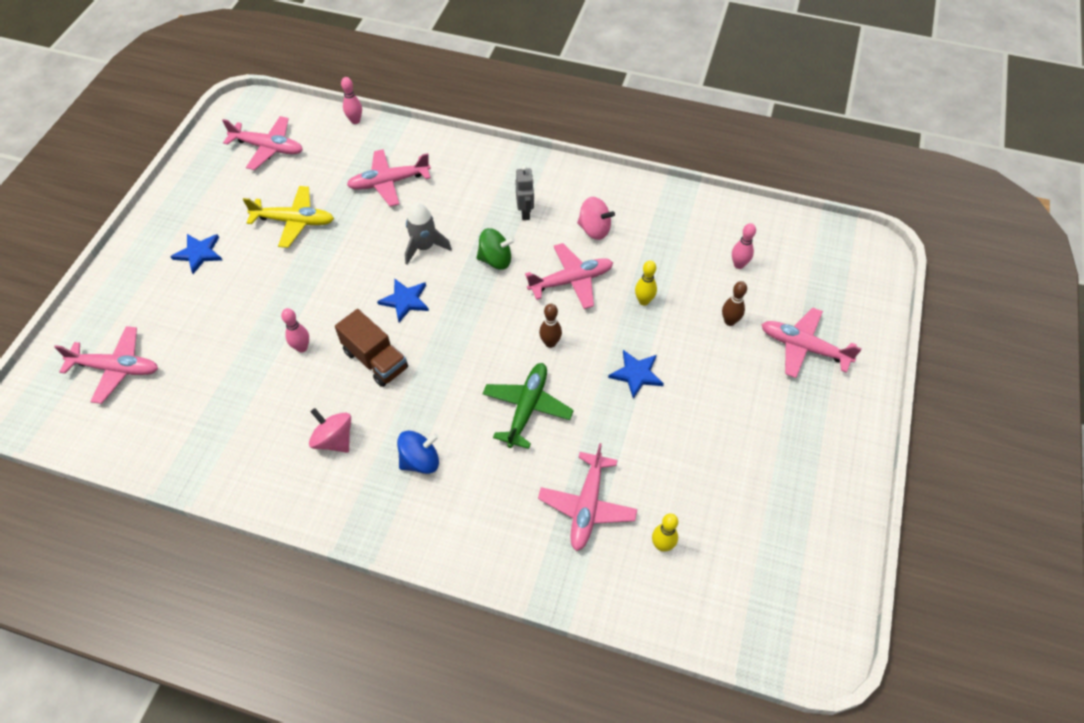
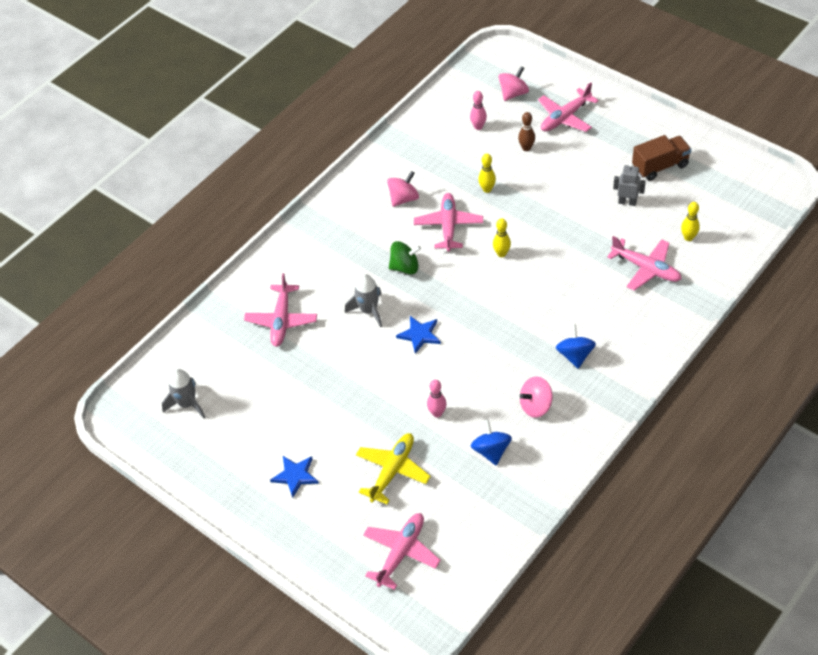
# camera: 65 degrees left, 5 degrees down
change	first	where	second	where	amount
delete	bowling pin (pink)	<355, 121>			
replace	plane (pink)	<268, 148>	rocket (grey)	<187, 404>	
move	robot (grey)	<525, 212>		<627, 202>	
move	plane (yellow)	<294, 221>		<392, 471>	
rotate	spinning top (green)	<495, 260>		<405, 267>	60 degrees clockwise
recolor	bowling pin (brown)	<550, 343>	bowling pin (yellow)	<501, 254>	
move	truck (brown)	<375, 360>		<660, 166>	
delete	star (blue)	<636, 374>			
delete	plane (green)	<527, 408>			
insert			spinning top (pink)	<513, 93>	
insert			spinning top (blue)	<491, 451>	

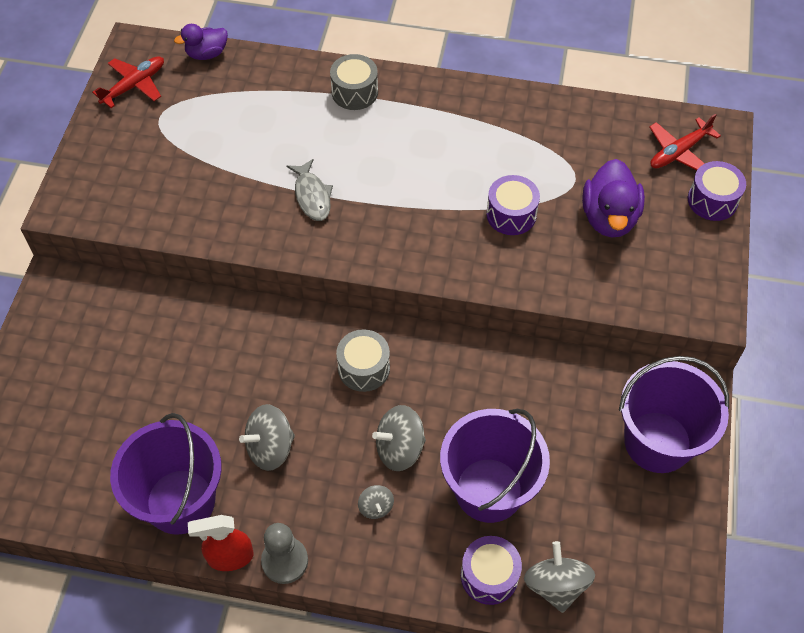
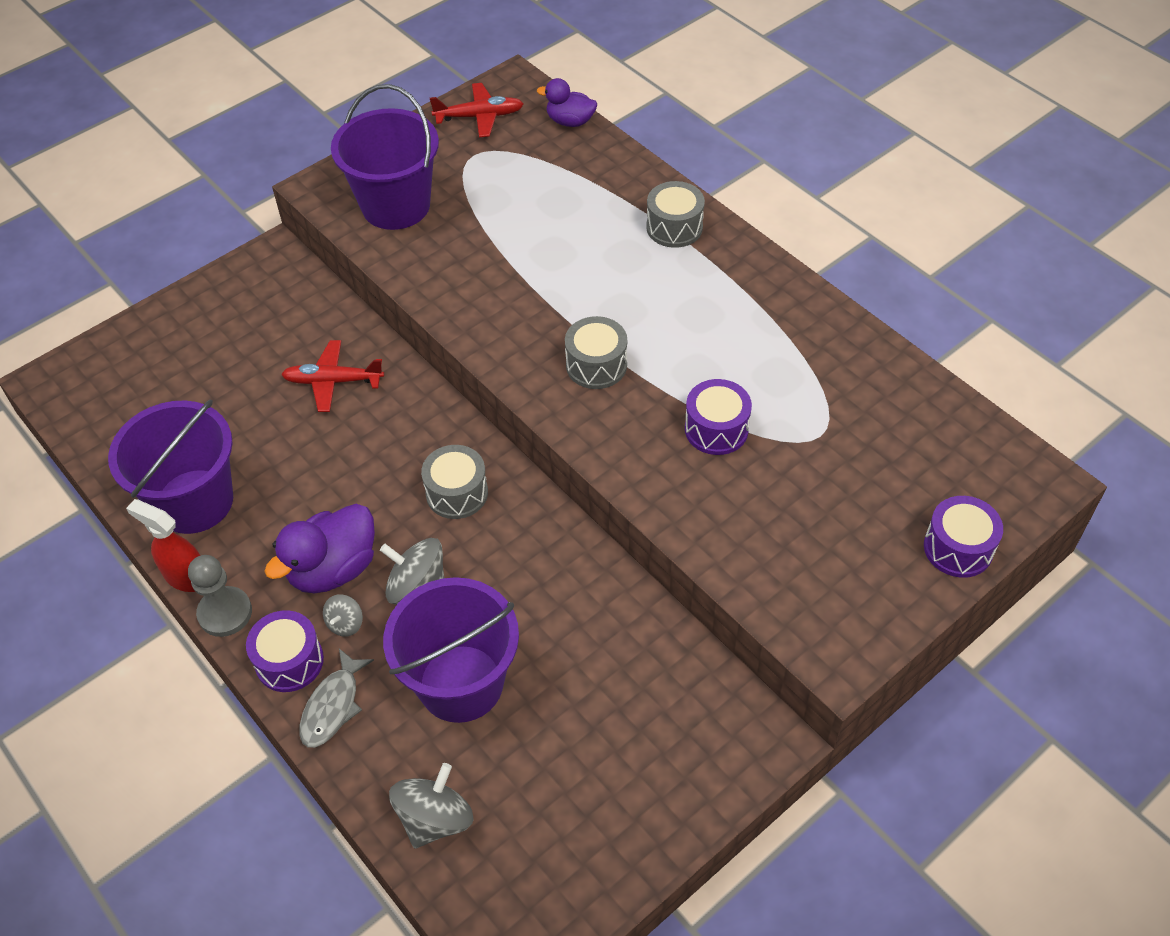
# camera: 40 degrees right, 5 degrees down
change	first	where	second	where	amount
move	plane (red)	<679, 152>		<333, 381>	
move	fish (grey)	<312, 196>		<333, 706>	
move	duck (purple)	<609, 217>		<333, 569>	
move	bucket (purple)	<657, 442>		<396, 205>	
delete	spinning top (grey)	<270, 448>			
move	drum (purple)	<489, 576>		<289, 661>	
insert			drum (grey)	<596, 365>	

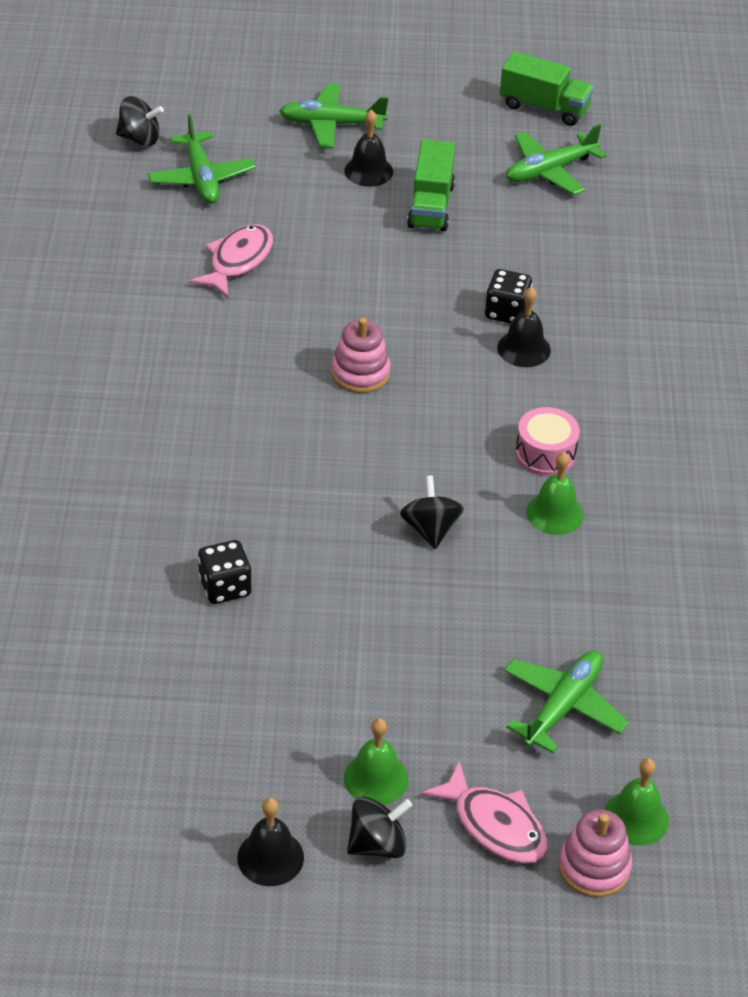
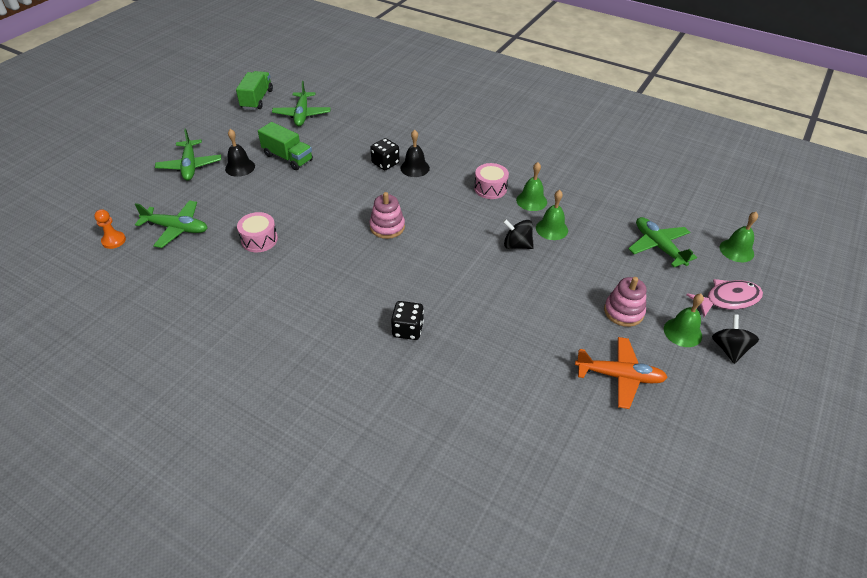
# camera: 60 degrees left, 0 degrees up
change	first	where	second	where	amount
rotate	truck (green)	<544, 107>		<257, 99>	45 degrees counterclockwise
rotate	plane (green)	<331, 124>		<190, 166>	45 degrees counterclockwise
replace	spinning top (black)	<140, 138>	pawn (orange)	<114, 241>	
replace	fish (pink)	<237, 261>	drum (pink)	<259, 240>	
move	dice (black)	<225, 587>		<407, 329>	
delete	bell (black)	<270, 857>			
move	stacking toy (pink)	<594, 867>		<623, 312>	
insert			bell (green)	<551, 229>	
insert			plane (orange)	<619, 376>	

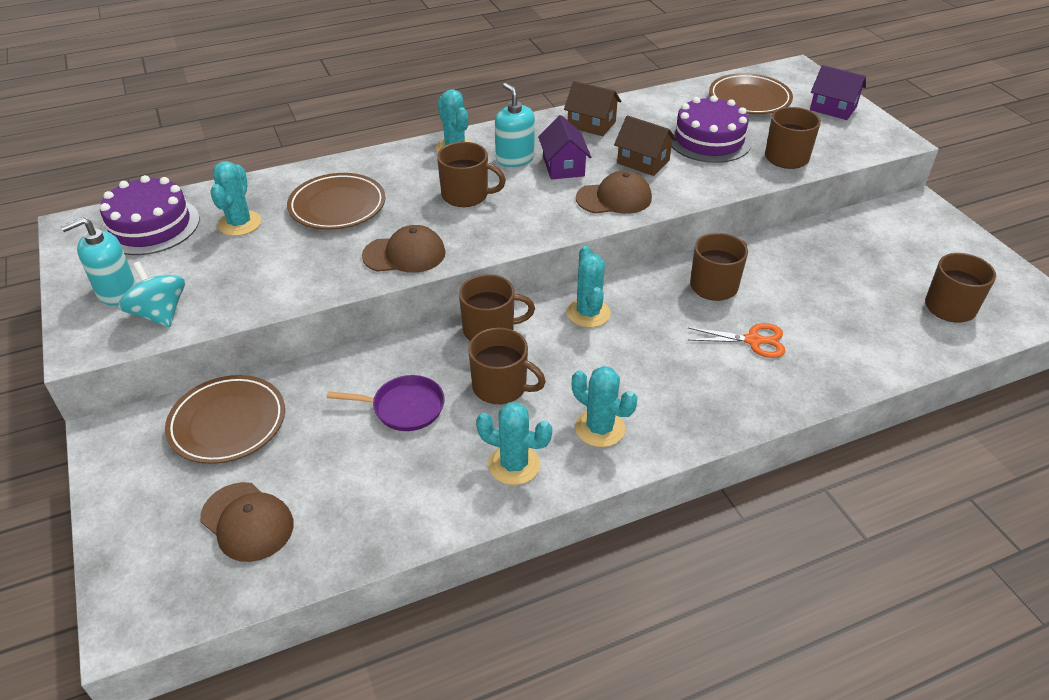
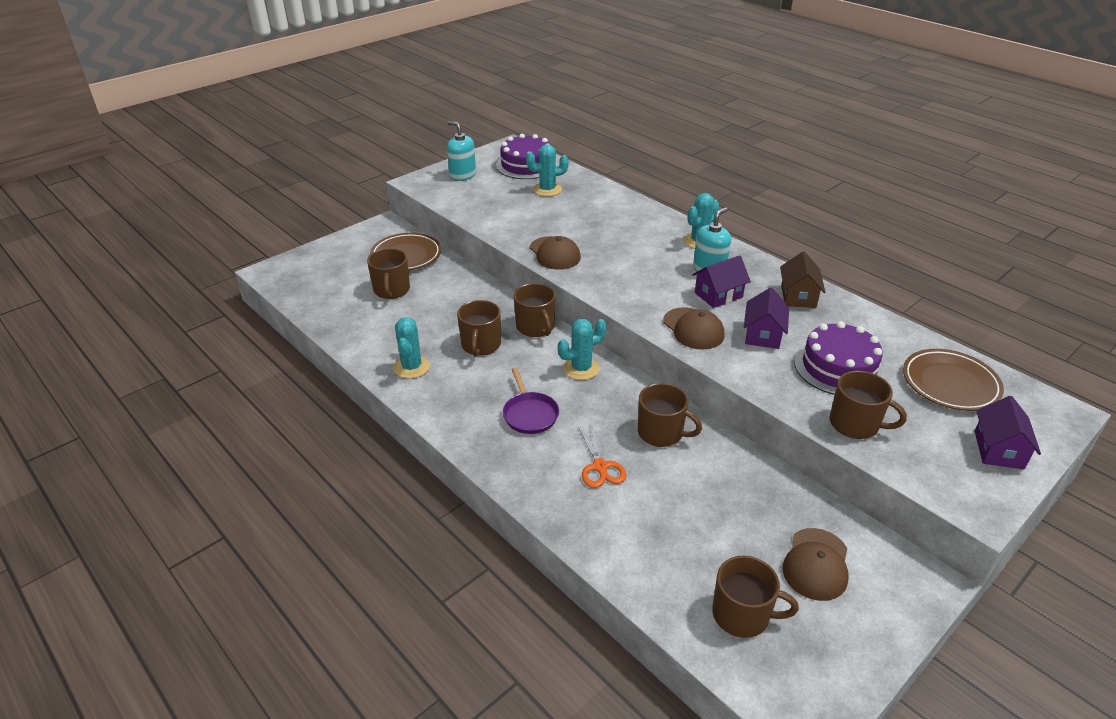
# camera: 70 degrees right, 5 degrees down
change	first	where	second	where	amount
recolor	house (brown)	<643, 162>	house (purple)	<763, 334>	
move	mug (brown)	<466, 195>		<391, 290>	
delete	plate (brown)	<337, 206>			
delete	spinning top (turquoise)	<160, 314>			
delete	cactus (turquoise)	<600, 428>			
move	pan (purple)	<404, 407>		<530, 414>	
move	cap (brown)	<247, 522>		<816, 564>	

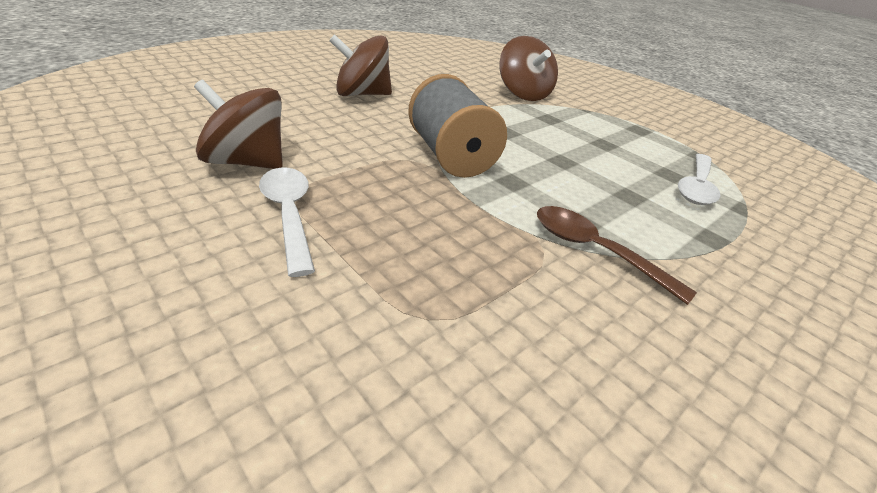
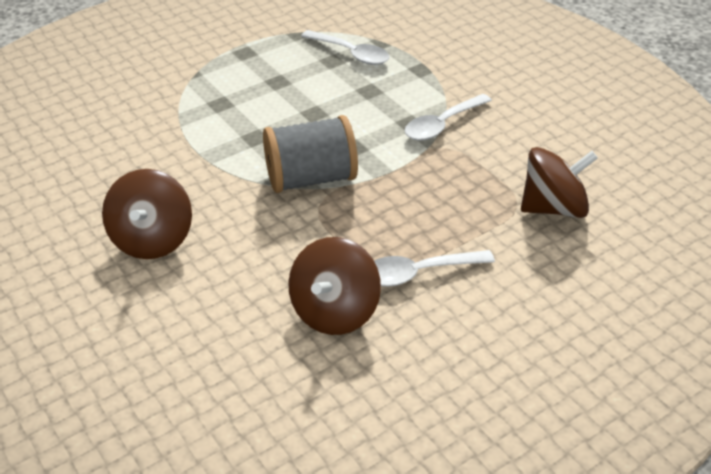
# camera: 80 degrees left, 5 degrees up
change	first	where	second	where	amount
move	spinning top (brown)	<523, 94>		<553, 208>	
recolor	spoon (brown)	<594, 251>	spoon (white)	<442, 125>	

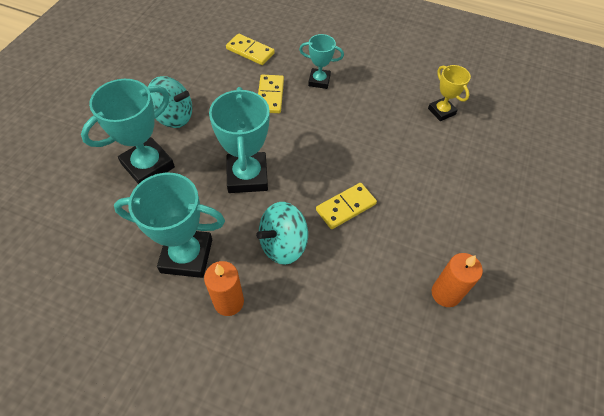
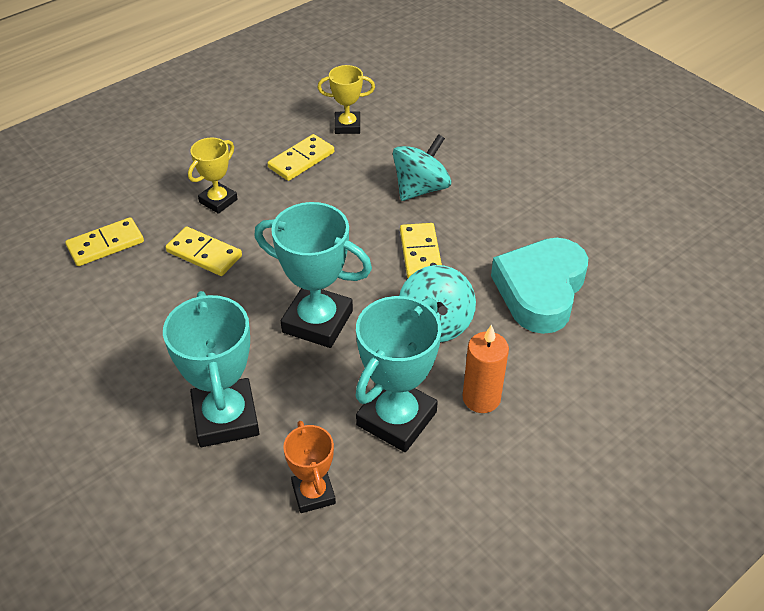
# camera: 60 degrees left, 10 degrees down
change	first	where	second	where	amount
recolor	trophy (turquoise)	<319, 81>	trophy (yellow)	<218, 201>	
move	spinning top (turquoise)	<174, 116>		<420, 188>	
delete	candle (orange)	<445, 293>			
insert			domino (yellow)	<301, 160>	
insert			heart (turquoise)	<540, 291>	
insert			trophy (orange)	<313, 493>	

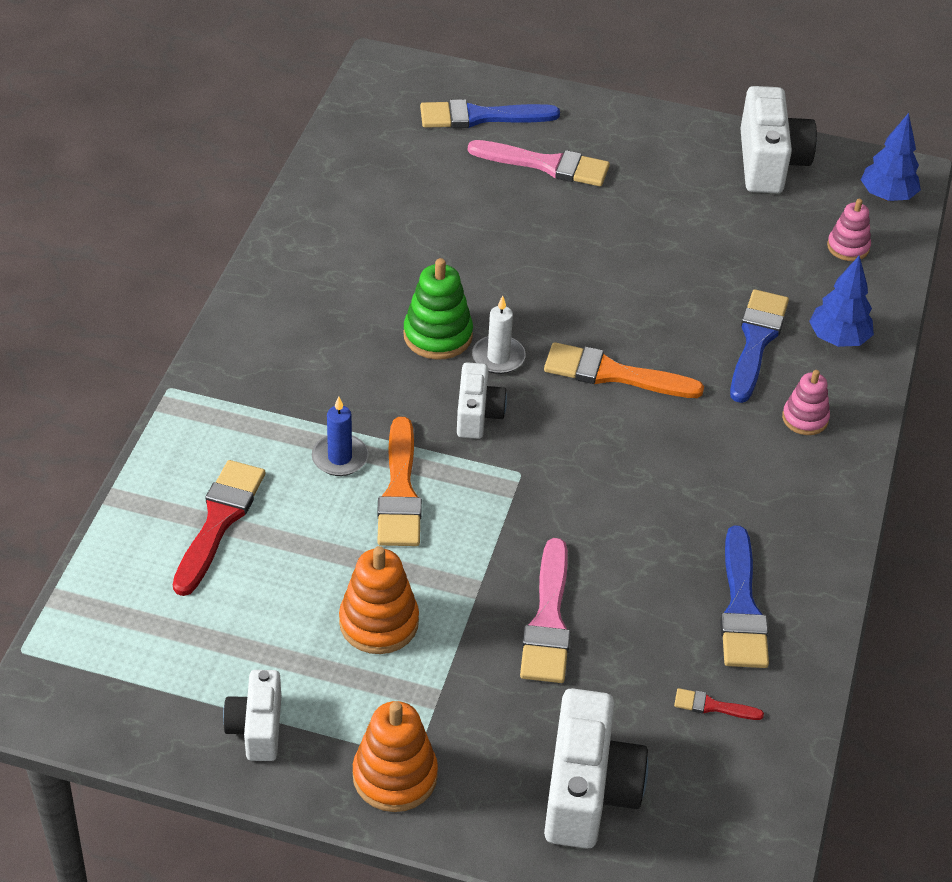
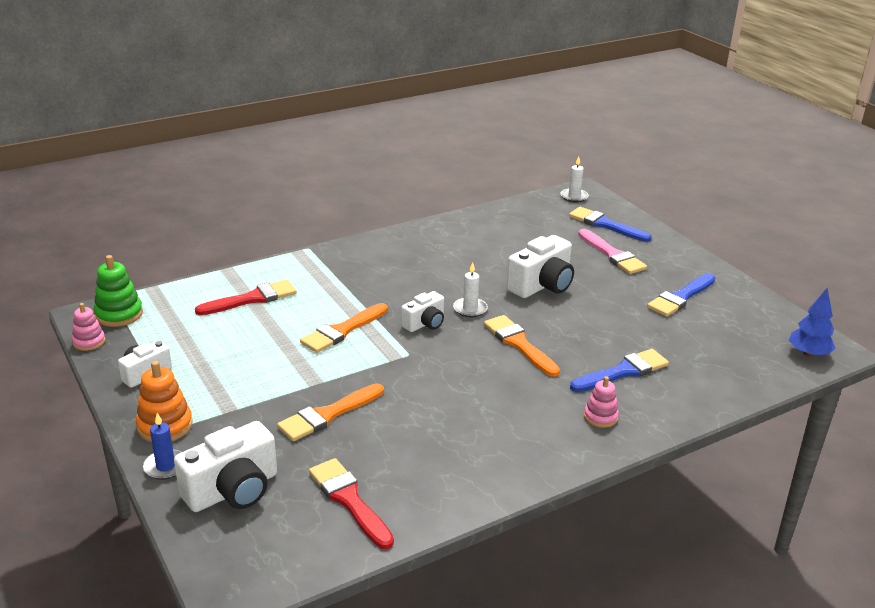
# camera: 45 degrees right, 15 degrees down
change	first	where	second	where	amount
move	camera (white)	<769, 162>		<542, 285>	
move	stacking toy (pink)	<848, 247>		<89, 342>	
delete	tree (blue)	<838, 339>			
move	stacking toy (green)	<438, 335>		<119, 314>	
move	candle (blue)	<340, 458>		<166, 466>	
move	brush (blue)	<741, 607>		<680, 297>	
recolor	brush (pink)	<548, 620>	brush (orange)	<328, 415>	
delete	stacking toy (orange)	<379, 623>			
resize	brush (red)	<712, 706>		<349, 500>	x2.08
insert			candle (white)	<574, 197>	

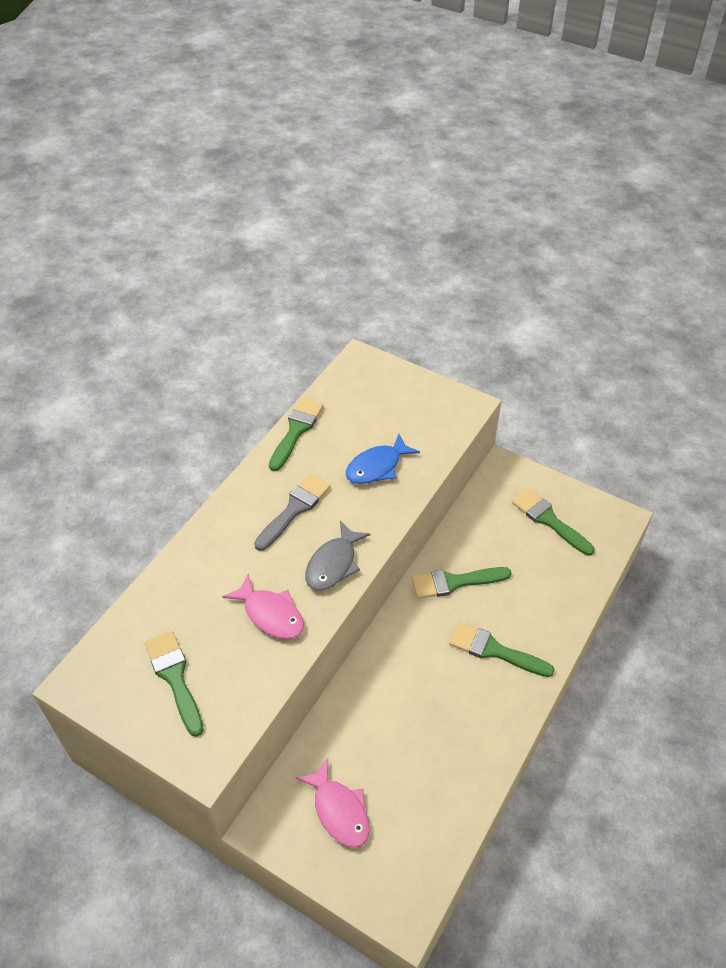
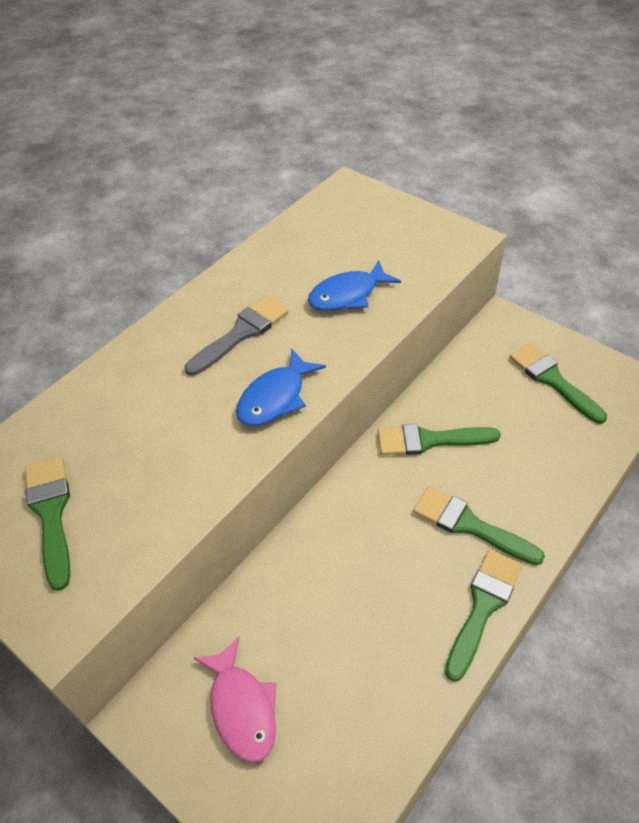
# camera: 10 degrees right, 0 degrees up
change	first	where	second	where	amount
move	brush (green)	<296, 430>		<483, 606>	
recolor	fish (grey)	<333, 564>	fish (blue)	<275, 397>	
delete	fish (pink)	<270, 614>			

